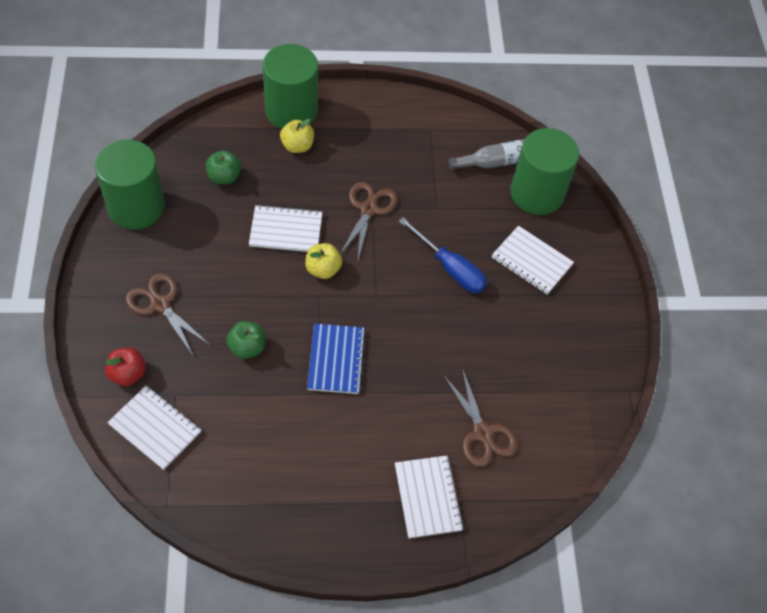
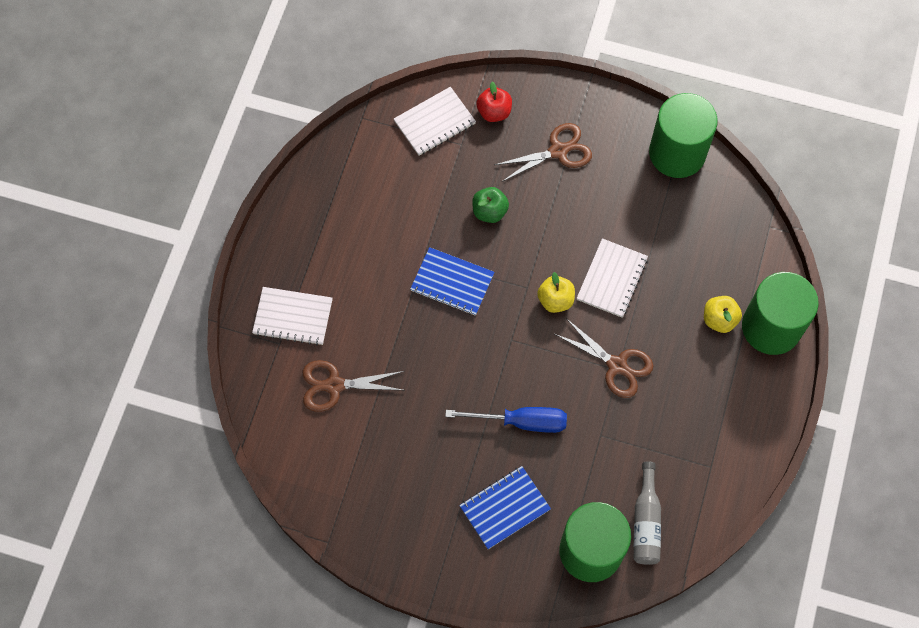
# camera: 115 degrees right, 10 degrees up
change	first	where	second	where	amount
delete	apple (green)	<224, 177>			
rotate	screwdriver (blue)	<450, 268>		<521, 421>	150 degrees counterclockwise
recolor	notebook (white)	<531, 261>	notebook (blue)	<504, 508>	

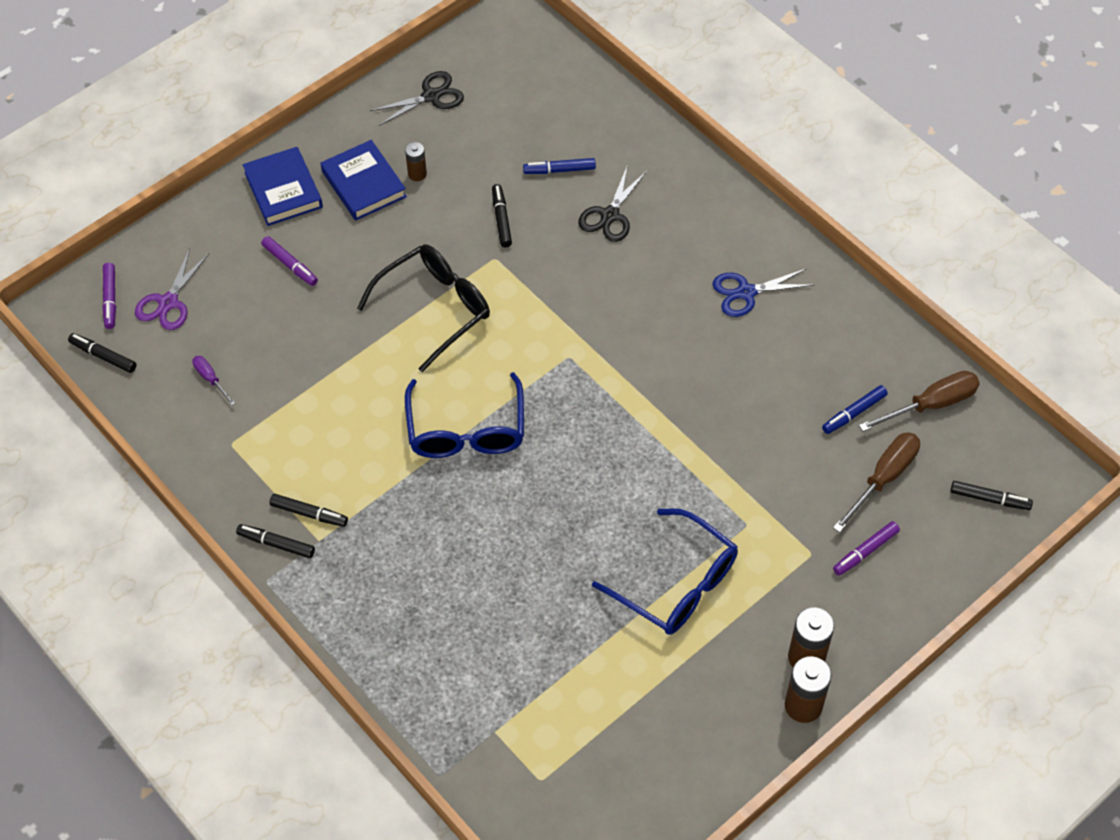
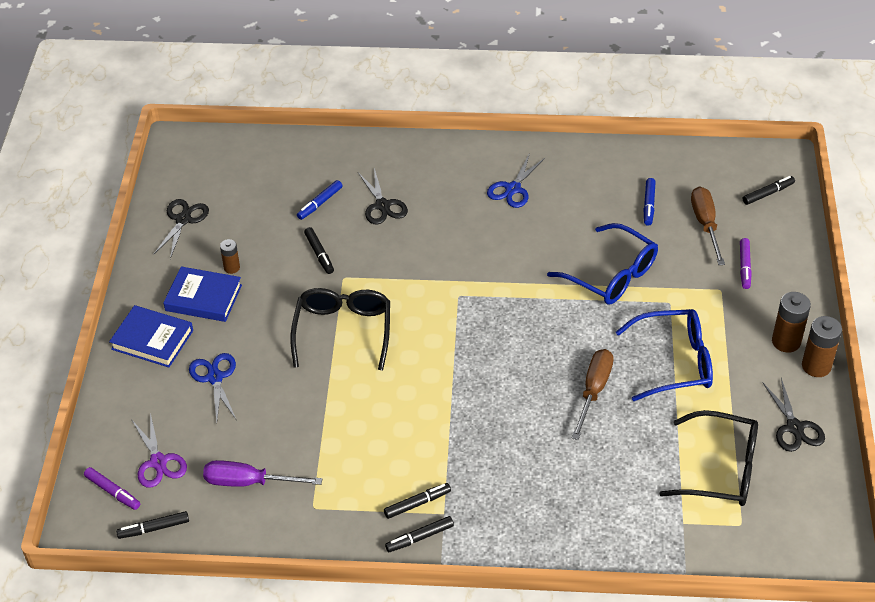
# camera: 45 degrees left, 10 degrees down
change	first	where	second	where	amount
rotate	marker (black)	<501, 219>		<319, 254>	150 degrees counterclockwise
replace	marker (purple)	<290, 265>	scissors (blue)	<215, 378>	
resize	screwdriver (purple)	<210, 379>		<249, 482>	x1.89
move	screwdriver (brown)	<931, 404>		<593, 391>	
move	glasses (blue)	<466, 430>		<612, 275>	
insert			scissors (black)	<794, 427>	
insert			glasses (black)	<721, 469>	

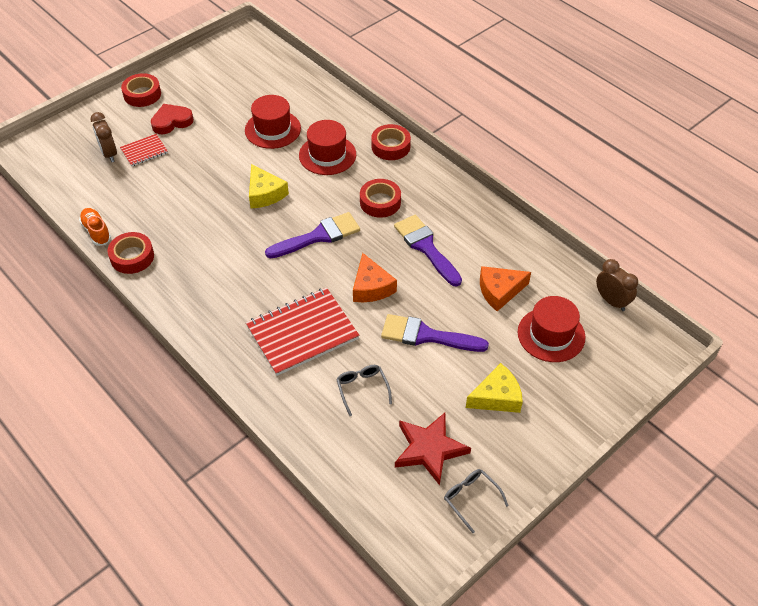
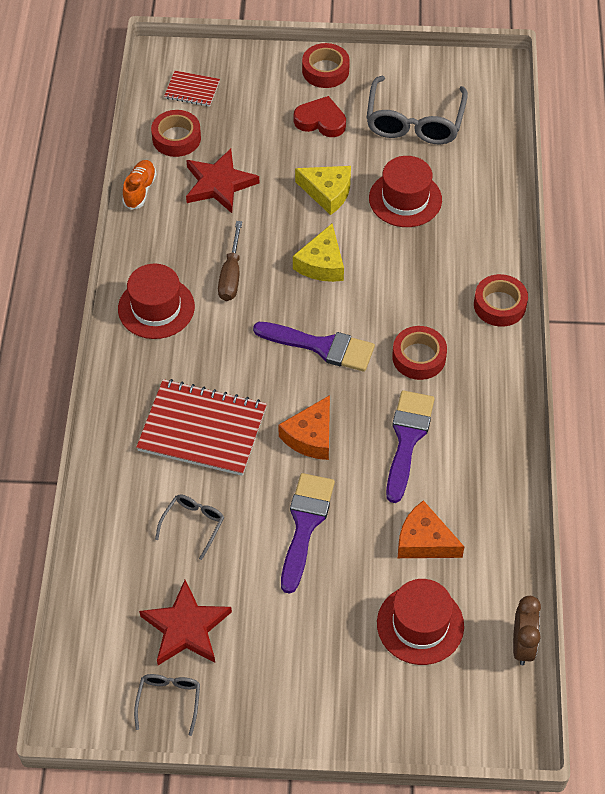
# camera: 45 degrees right, 5 degrees up
change	first	where	second	where	amount
delete	clock (brown)	<109, 154>			
move	hat (red)	<327, 155>		<156, 308>	
move	notebook (red)	<144, 151>		<192, 90>	
move	tape (red)	<132, 257>		<176, 138>	
rotate	brush (purple)	<427, 336>		<305, 525>	45 degrees clockwise
move	cheese (yellow)	<497, 397>		<327, 192>	
insert			glasses (grey)	<414, 122>	
insert			star (red)	<219, 184>	
insert			screwdriver (brown)	<231, 275>	

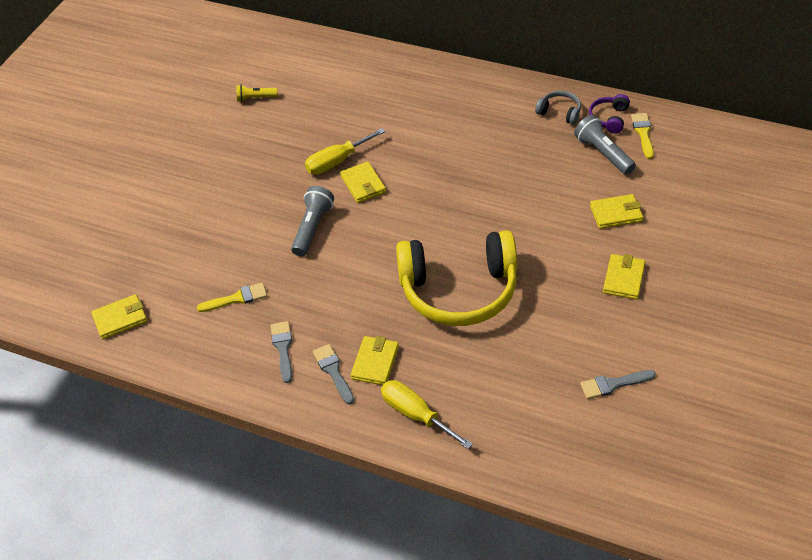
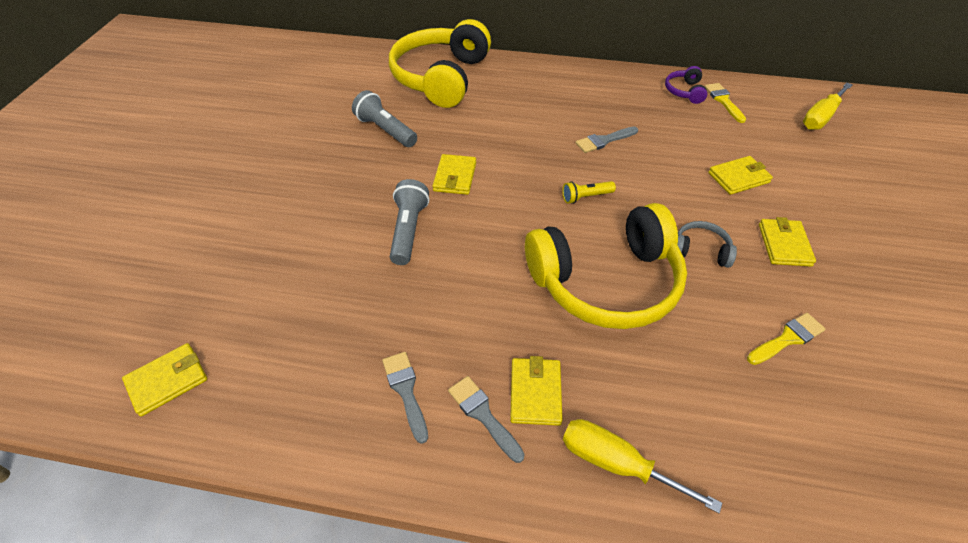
# camera: 15 degrees left, 0 degrees up
change	first	where	second	where	amount
move	flashlight (yellow)	<255, 98>		<586, 197>	
move	headphones (grey)	<559, 112>		<700, 251>	
move	flashlight (grey)	<603, 153>		<386, 130>	
move	screwdriver (yellow)	<337, 161>		<820, 117>	
rotate	wallet (yellow)	<363, 184>		<455, 177>	45 degrees clockwise
move	brush (yellow)	<237, 298>		<787, 338>	
move	brush (grey)	<613, 384>		<604, 141>	
insert			headphones (yellow)	<441, 78>	

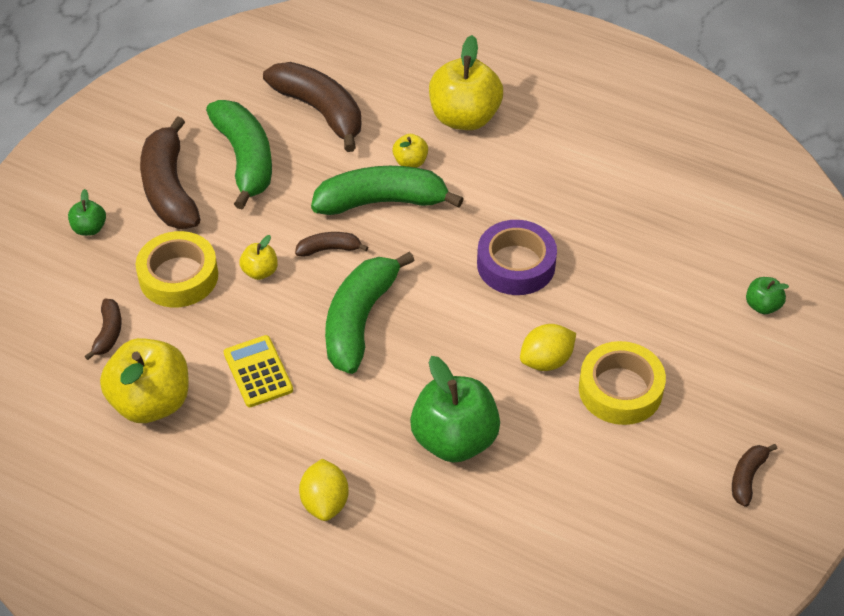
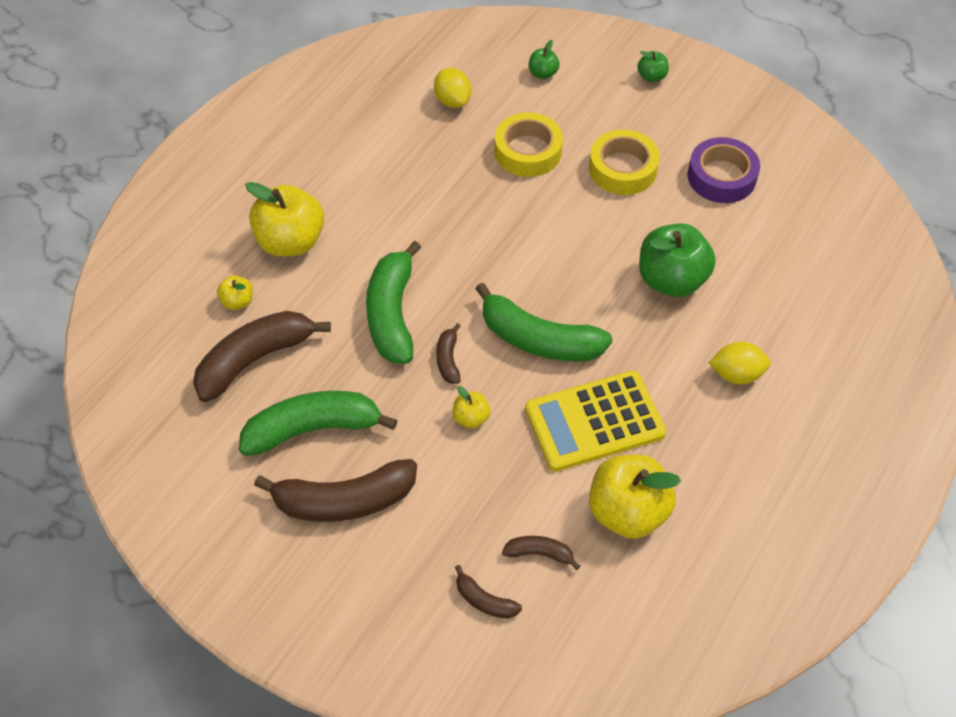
# camera: 85 degrees left, 5 degrees up
change	first	where	second	where	amount
move	apple (yellow)	<410, 162>		<237, 301>	
move	apple (green)	<89, 228>		<651, 77>	
move	tape (purple)	<516, 264>		<721, 177>	
move	tape (yellow)	<178, 276>		<528, 151>	
move	lemon (yellow)	<546, 361>		<452, 100>	
resize	calculator (yellow)	<258, 372>		<594, 422>	x1.74
move	banana (brown)	<747, 477>		<484, 600>	

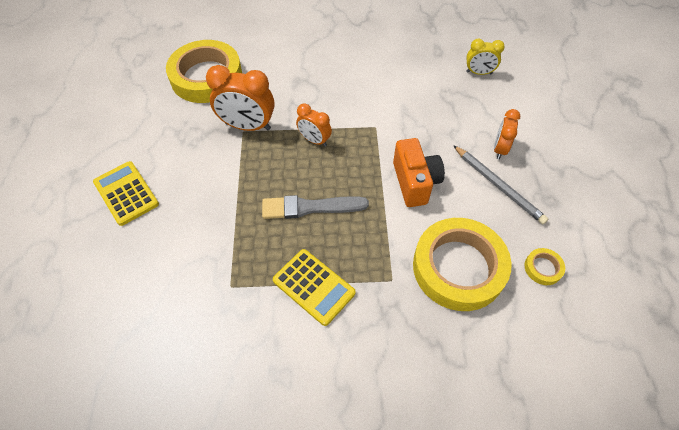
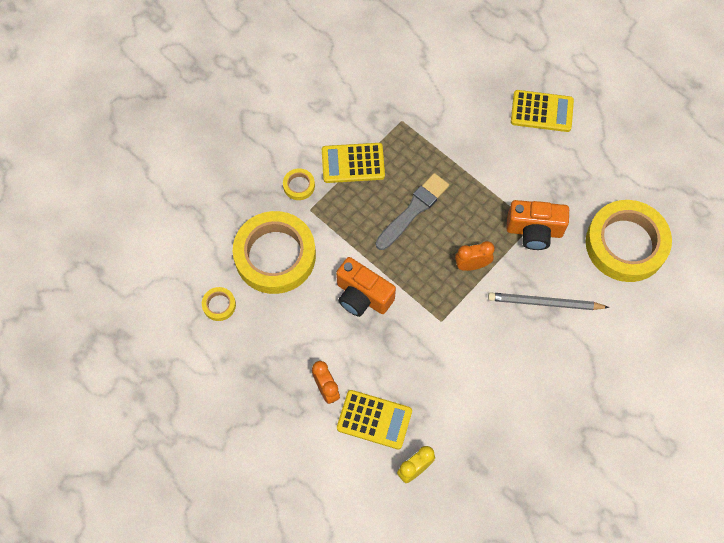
# camera: 135 degrees right, 10 degrees up
change	first	where	second	where	amount
replace	clock (orange)	<247, 126>	camera (orange)	<534, 231>	
move	pencil (grey)	<498, 185>		<544, 303>	
insert			tape (yellow)	<299, 186>	
insert			calculator (yellow)	<374, 419>	

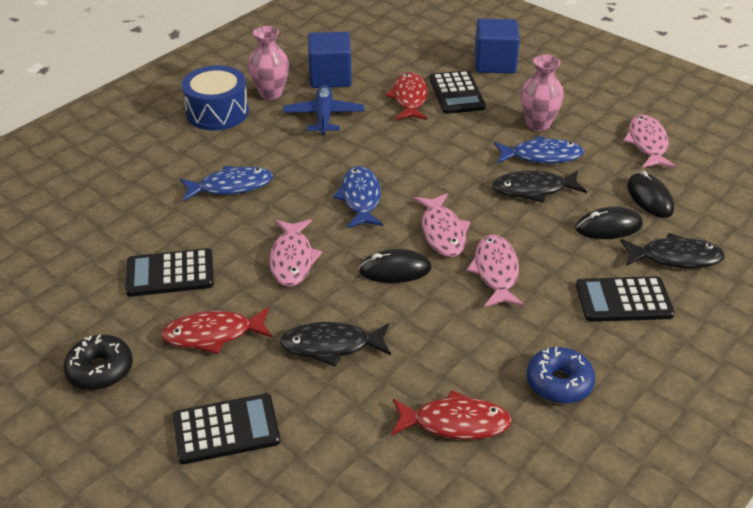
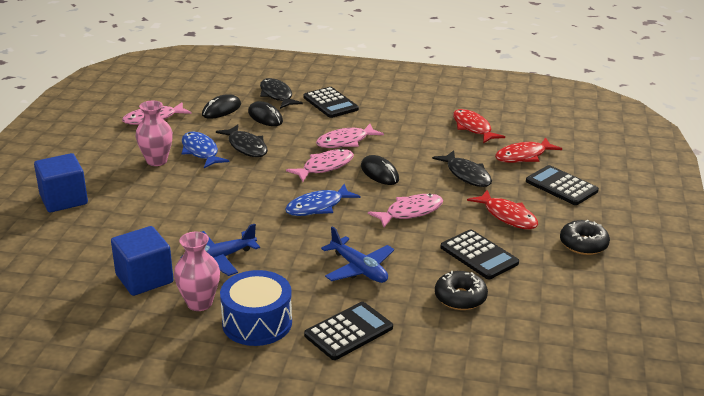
# camera: 120 degrees left, 10 degrees down
change	first	where	second	where	amount
move	calculator (black)	<456, 93>		<348, 331>	
move	fish (red)	<409, 98>		<523, 156>	
replace	fish (blue)	<231, 186>	plane (blue)	<359, 269>	
delete	donut (blue)	<559, 383>			
insert			donut (black)	<460, 298>	

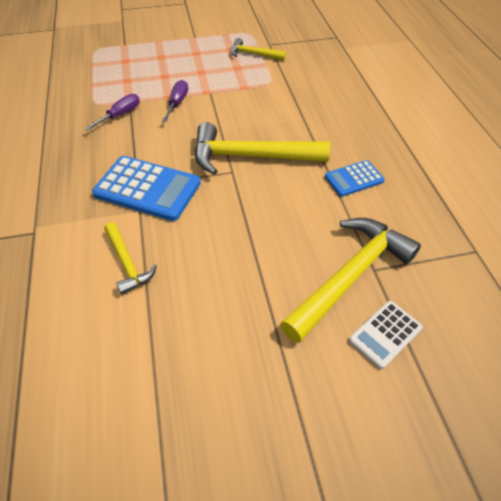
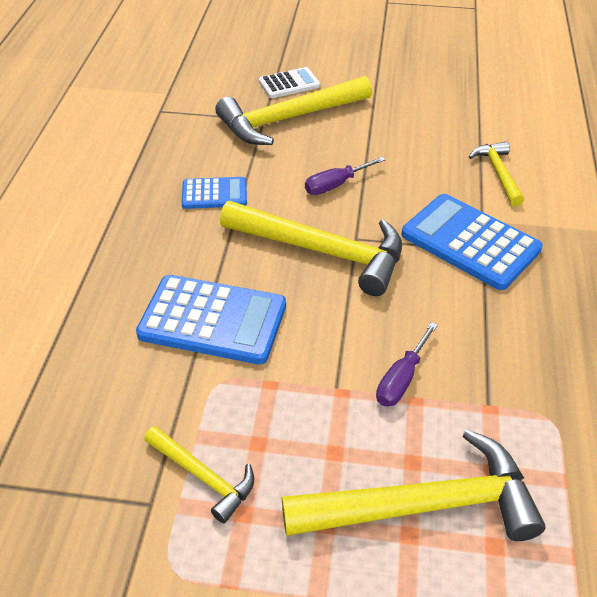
# camera: 160 degrees left, 5 degrees down
change	first	where	second	where	amount
move	screwdriver (purple)	<120, 115>		<335, 185>	
insert			calculator (blue)	<213, 320>	
insert			hammer (yellow)	<423, 505>	

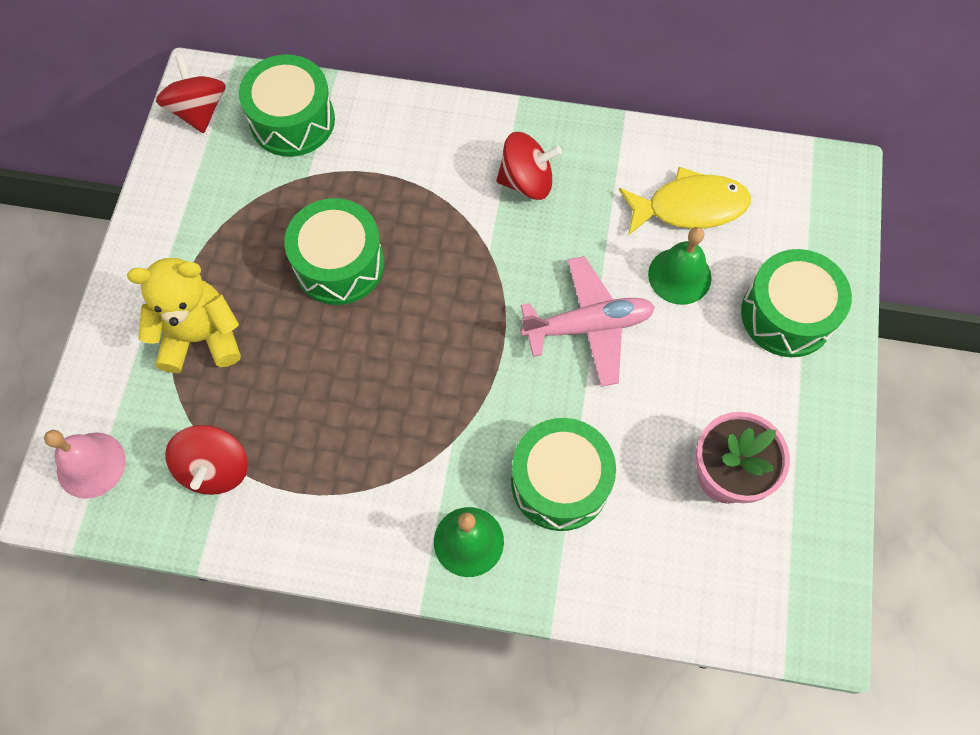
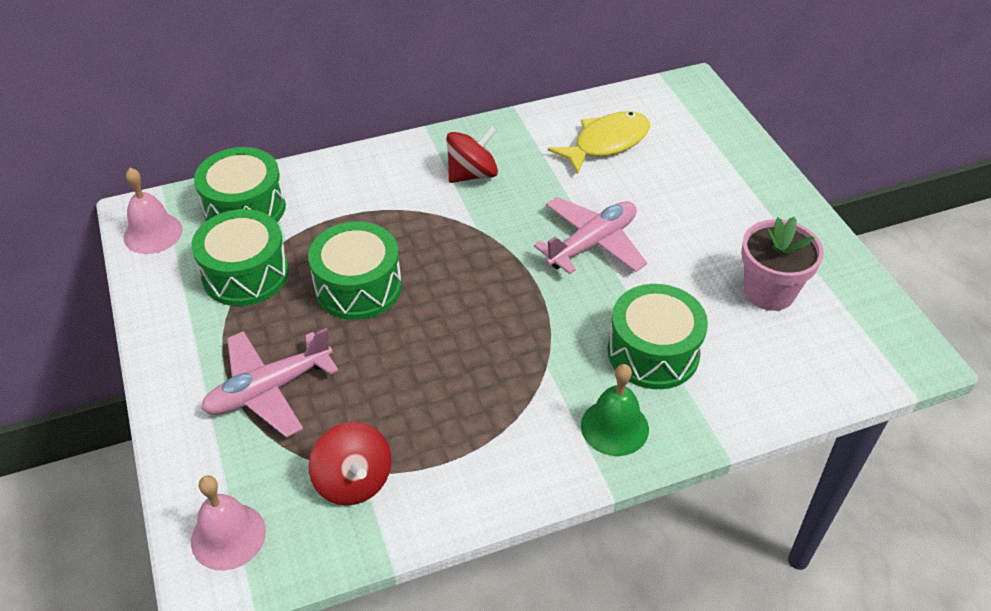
# camera: 30 degrees left, 20 degrees down
change	first	where	second	where	amount
replace	spinning top (red)	<199, 111>	bell (pink)	<153, 233>	
delete	bell (green)	<679, 276>			
move	drum (green)	<787, 314>		<245, 274>	
replace	teddy bear (yellow)	<201, 337>	plane (pink)	<269, 390>	

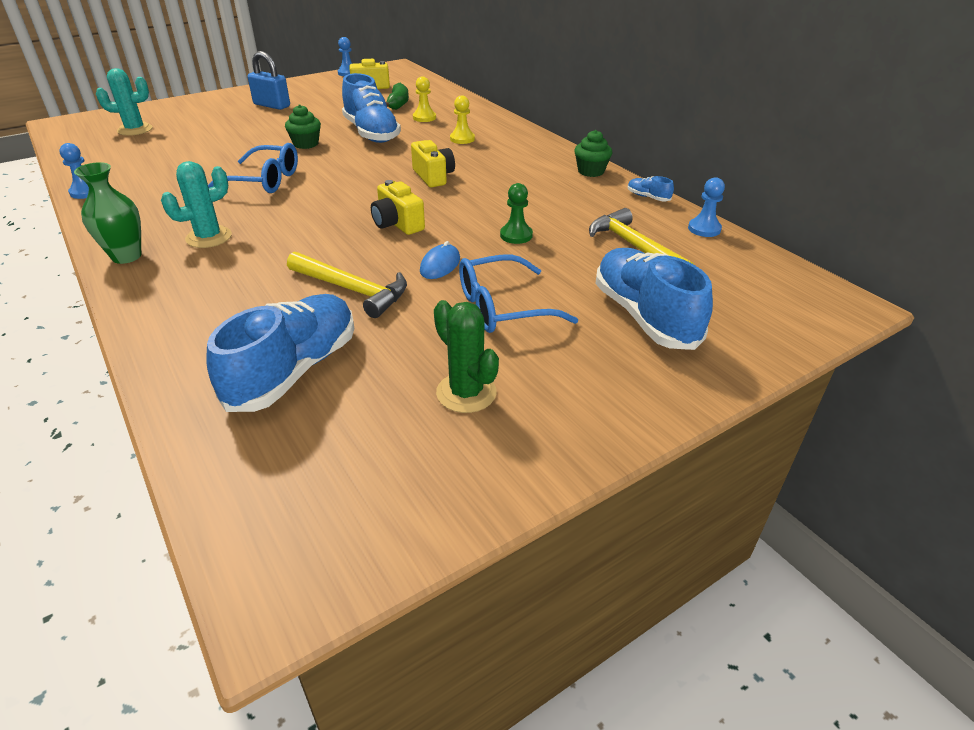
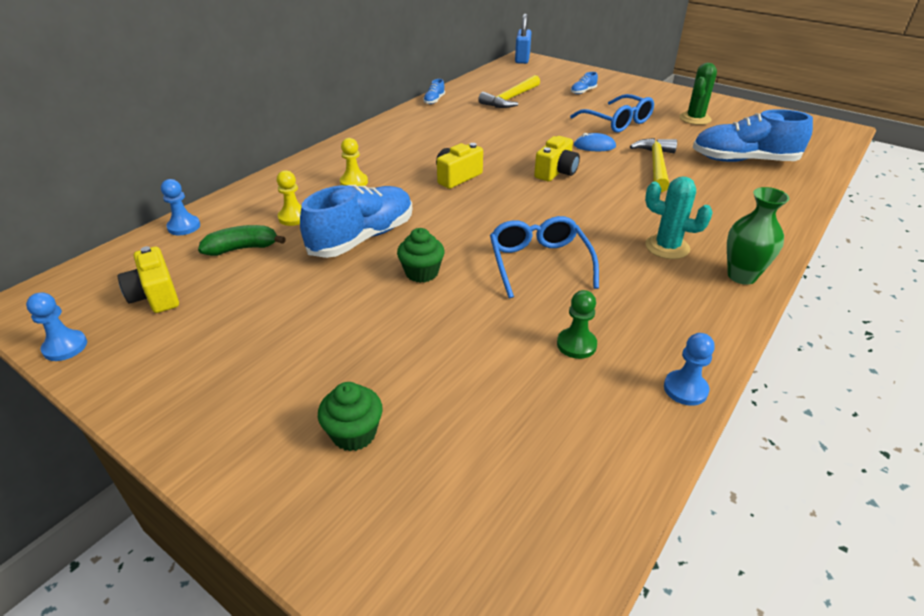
# camera: 110 degrees left, 0 degrees up
change	first	where	second	where	amount
move	padlock (blue)	<272, 105>		<522, 59>	
delete	cactus (turquoise)	<135, 130>			
move	cupcake (green)	<591, 171>		<354, 433>	
move	pawn (blue)	<704, 229>		<184, 227>	
move	pawn (green)	<516, 235>		<576, 344>	
resize	shoe (blue)	<644, 316>		<583, 92>	x0.41

